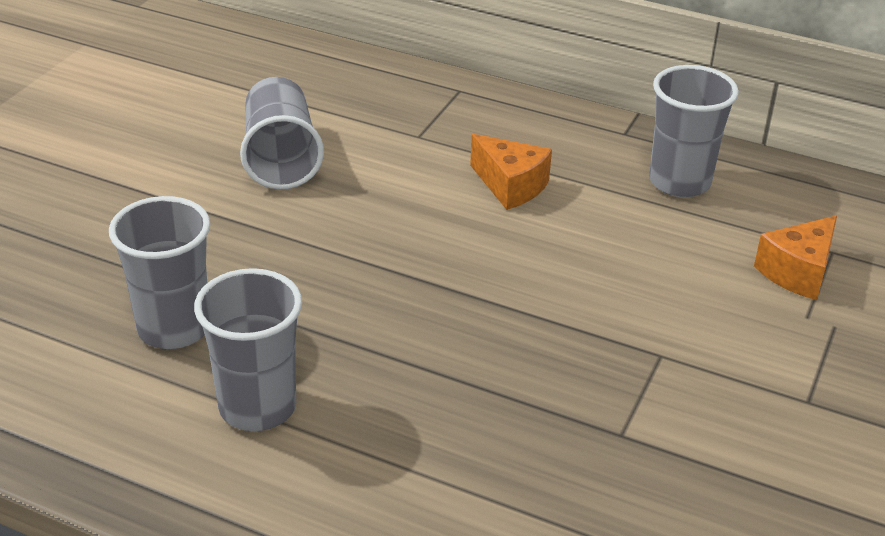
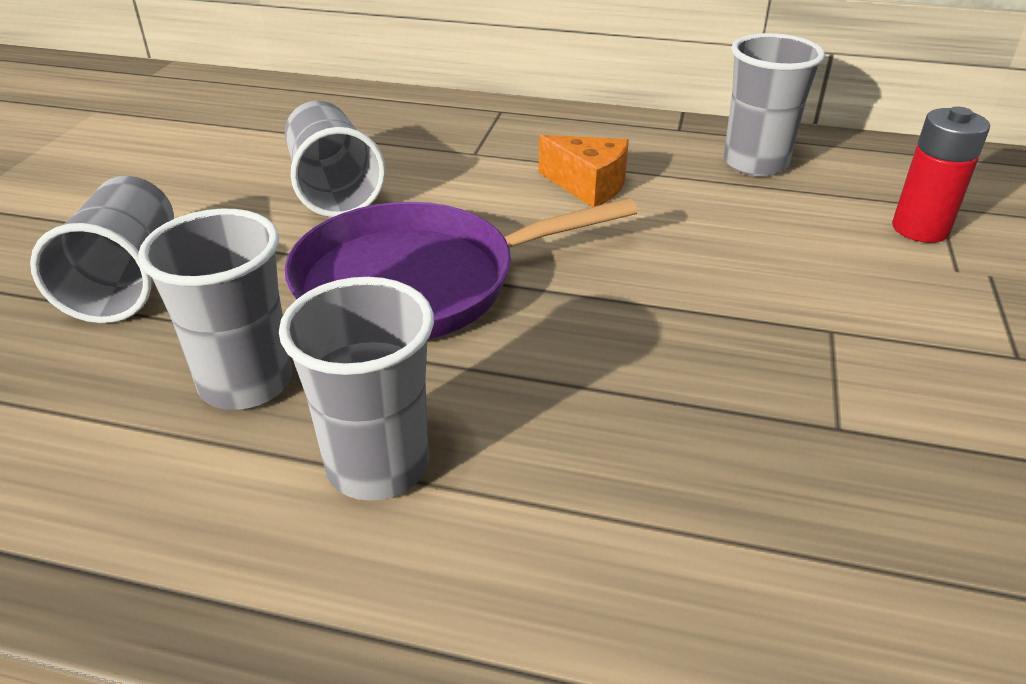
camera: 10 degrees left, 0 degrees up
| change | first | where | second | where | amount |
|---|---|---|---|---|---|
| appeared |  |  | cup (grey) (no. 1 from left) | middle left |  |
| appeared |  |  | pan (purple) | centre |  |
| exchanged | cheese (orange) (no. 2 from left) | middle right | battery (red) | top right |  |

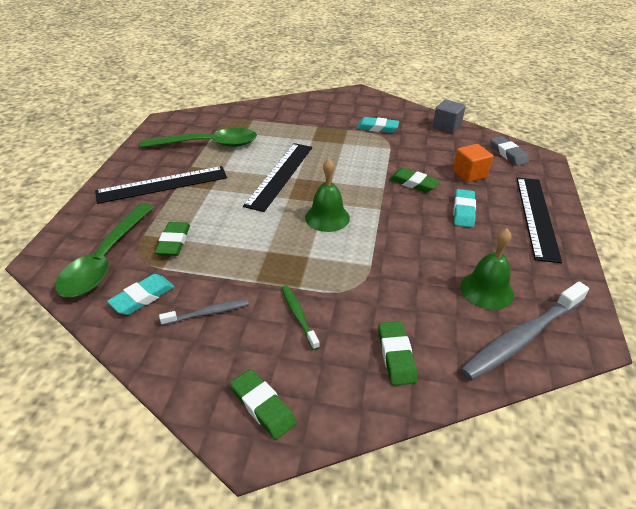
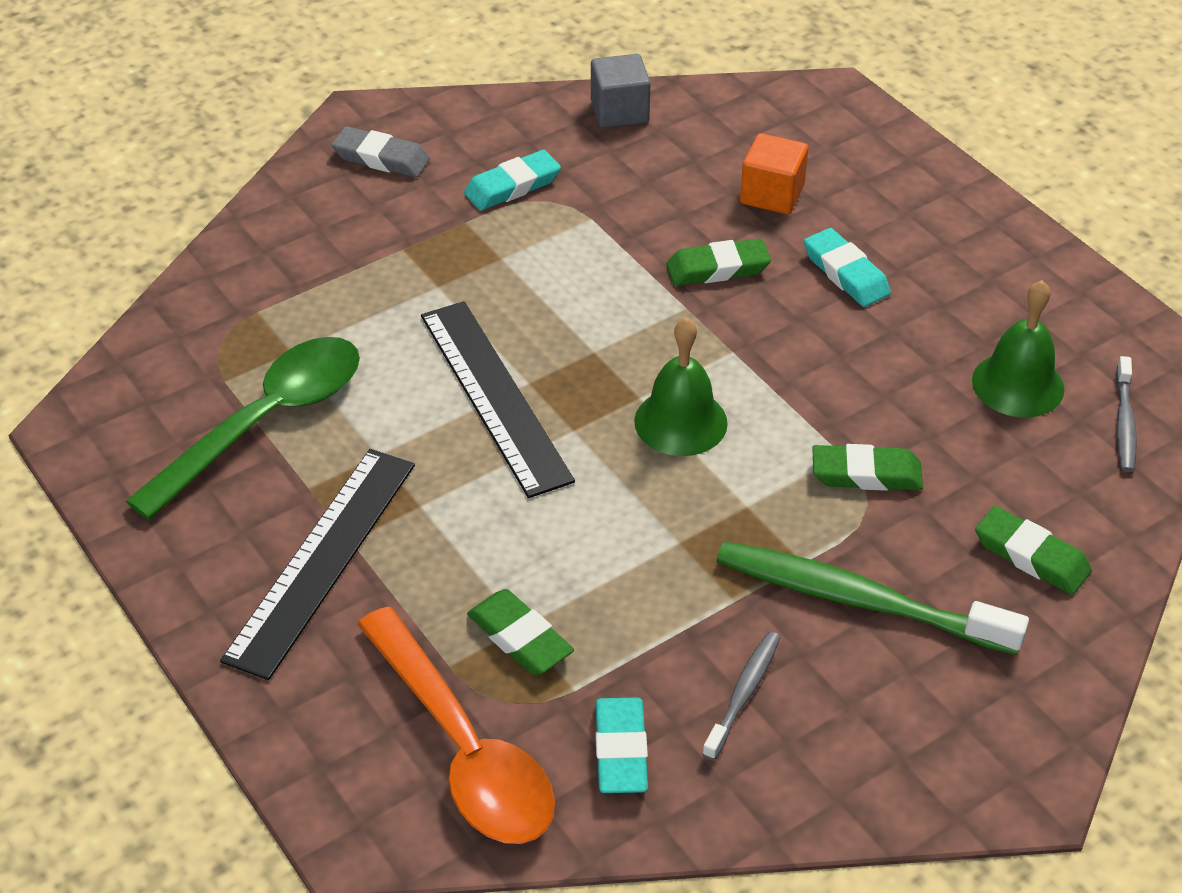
camera: 45 degrees left, 5 degrees up
| change | first | where | second | where | amount |
|---|---|---|---|---|---|
| relocated | eraser (grey) | top right |  | top left |  |
| colour | spoon (green) (no. 1 from left) | middle left | spoon (orange) | bottom centre |  |
| size | toothbrush (green) | centre |  | bottom right | x1.95 |
| relocated | eraser (green) (no. 2 from left in the first image) | bottom centre | eraser (green) (no. 3 from left) | middle right |  |
| size | toothbrush (grey) (no. 2 from left) | middle right |  | middle right | x0.51 |
| missing | ruler (black) (no. 3 from left) | middle right |  |  |  |

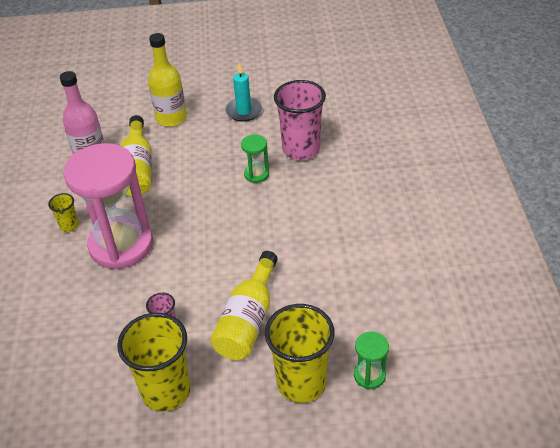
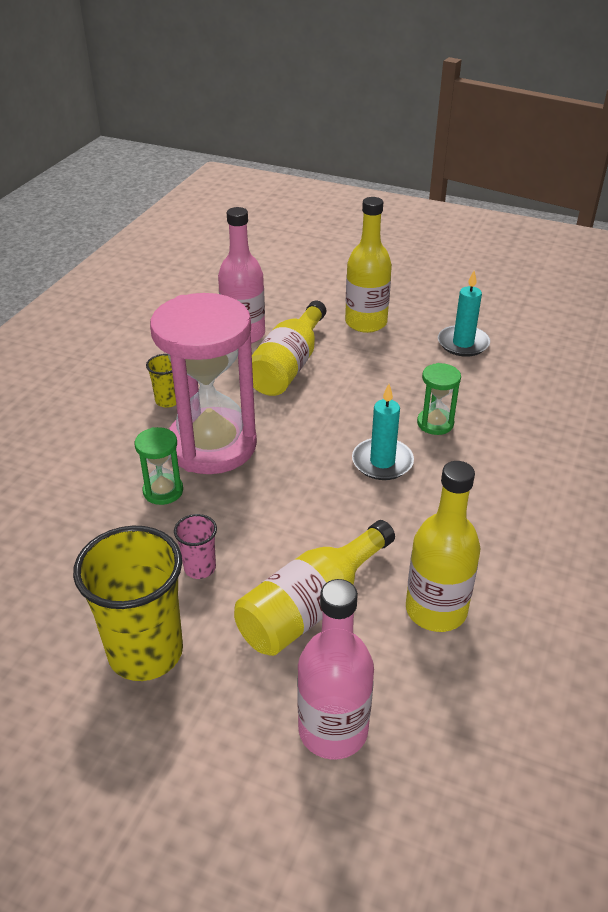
camera: 25 degrees right, 5 degrees down
| change | first | where | second | where | amount |
|---|---|---|---|---|---|
| relocated | hourglass (green) (no. 2 from left in the first image) | bottom centre | hourglass (green) (no. 1 from left) | middle left |  |
| exchanged | cup (yellow) (no. 3 from left) | bottom centre | bottle (pink) (no. 2 from left) | bottom centre |  |
| appeared |  |  | candle (turquoise) (no. 1 from left) | centre |  |
| appeared |  |  | bottle (yellow) (no. 4 from left) | middle right |  |
| missing | cup (pink) (no. 2 from left) | top centre |  |  |  |

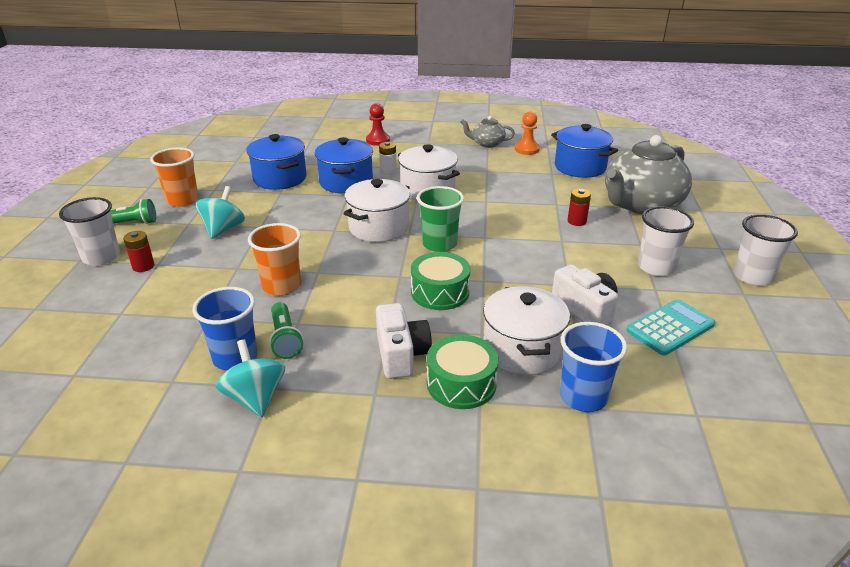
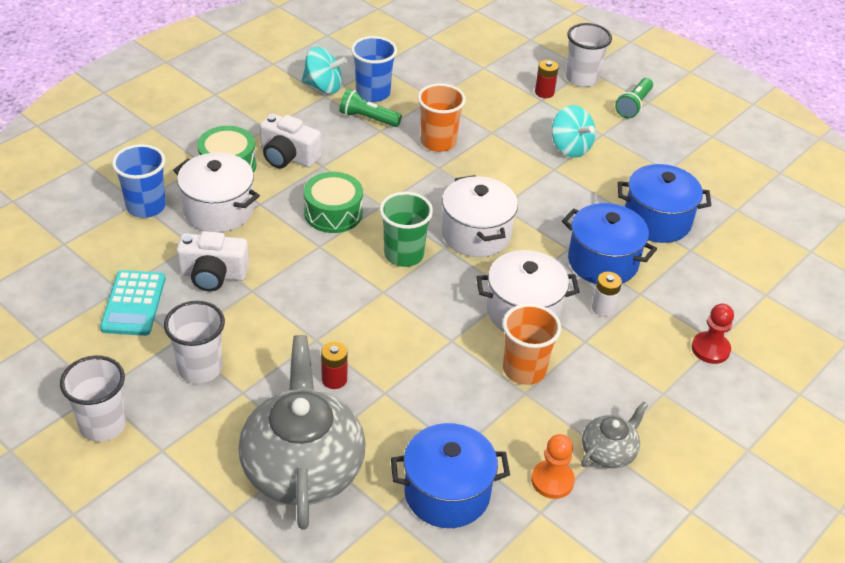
camera: 125 degrees right, 10 degrees up
| change | first | where | second | where | amount |
|---|---|---|---|---|---|
| relocated | cup (orange) (no. 1 from left in the first image) | top left | cup (orange) (no. 2 from left) | centre |  |

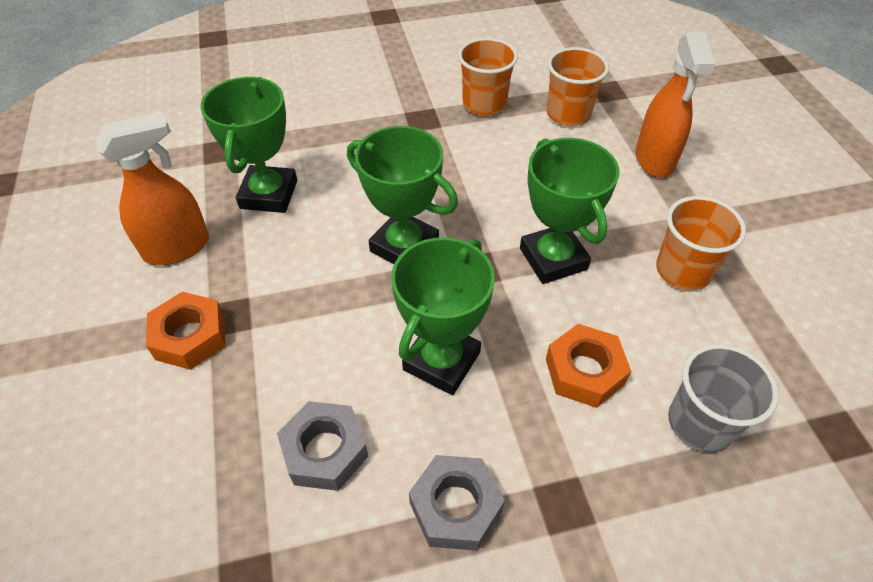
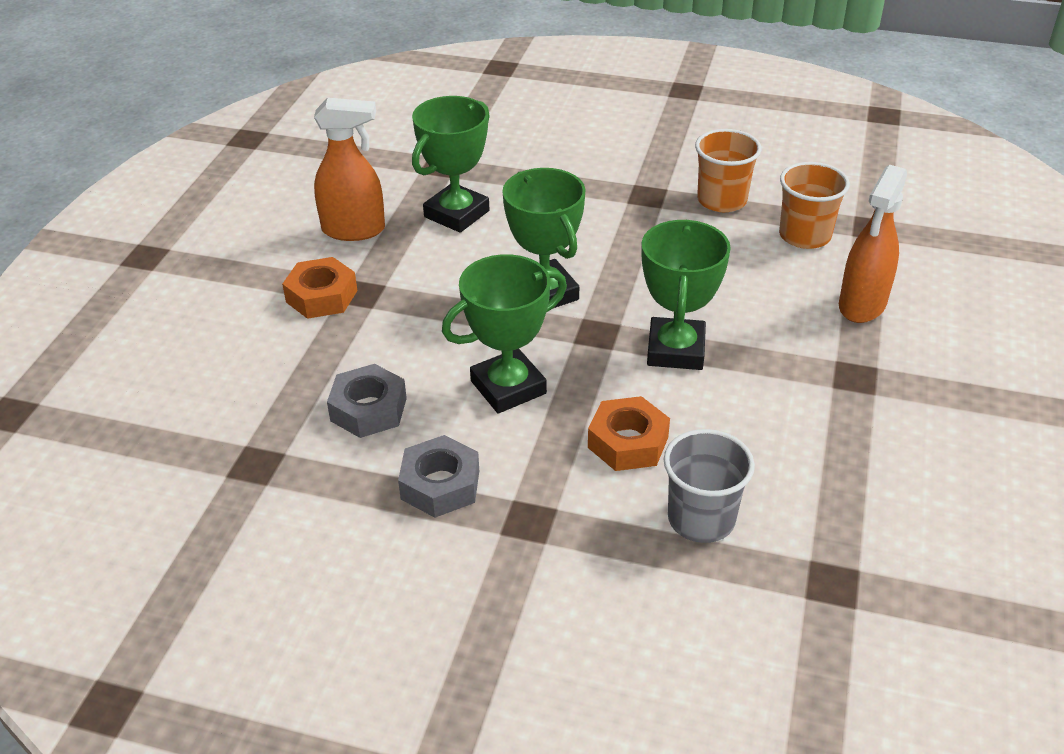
camera: 30 degrees right, 10 degrees down
| change | first | where | second | where | amount |
|---|---|---|---|---|---|
| missing | cup (orange) (no. 3 from left) | middle right |  |  |  |

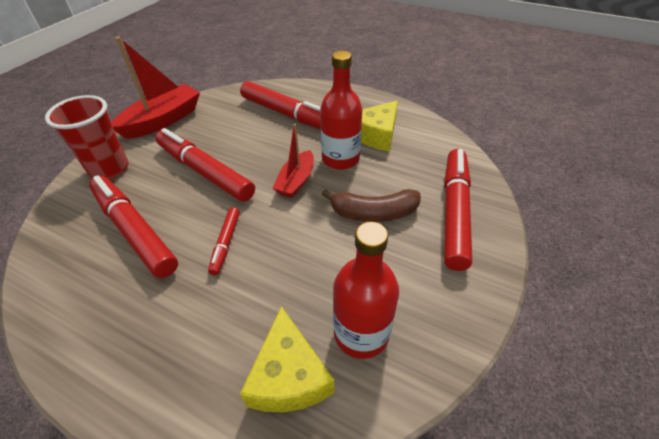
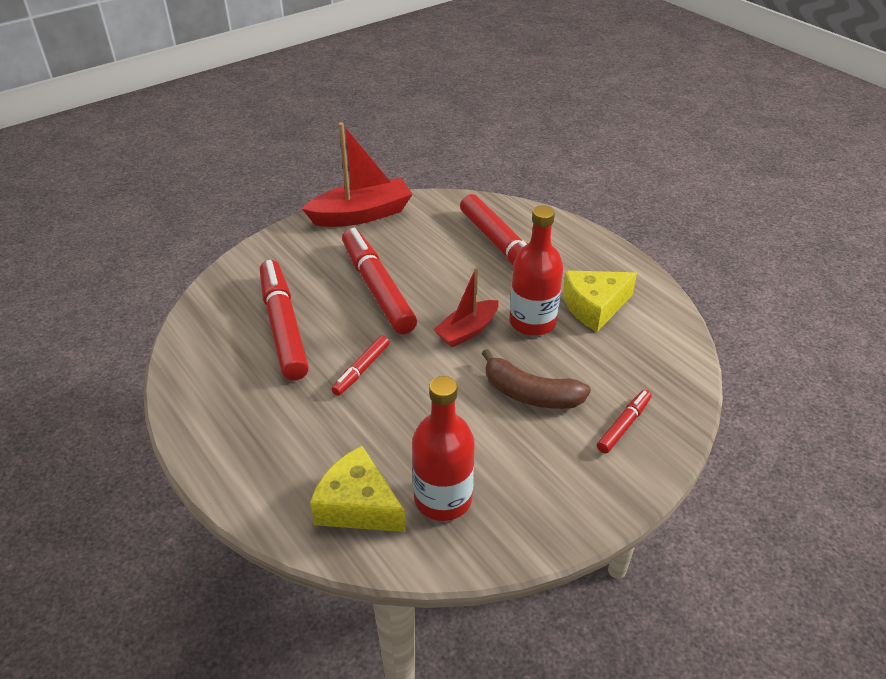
camera: 25 degrees right, 5 degrees down
| change | first | where | second | where | amount |
|---|---|---|---|---|---|
| spun | cheese (yellow) (no. 1 from left) | bottom centre |  | bottom centre | 105 degrees clockwise |
| size | marker (red) (no. 5 from left) | middle right |  | middle right | x0.49 |
| missing | cup (red) | top left |  |  |  |

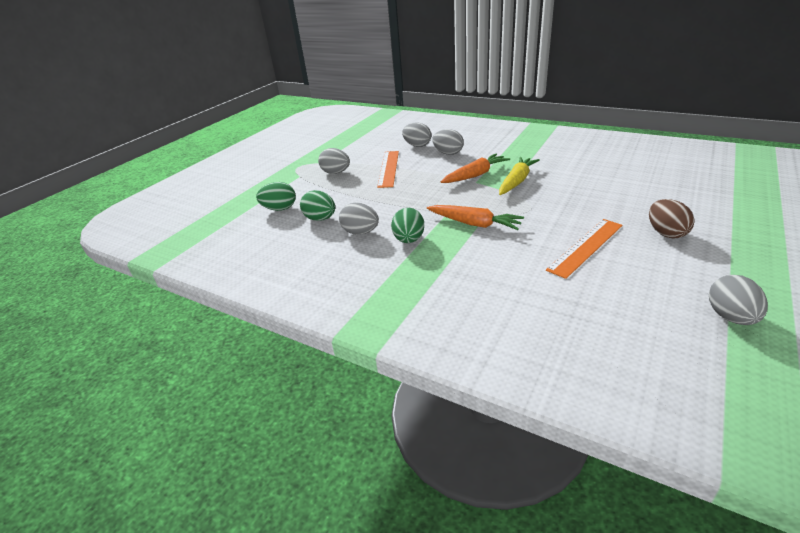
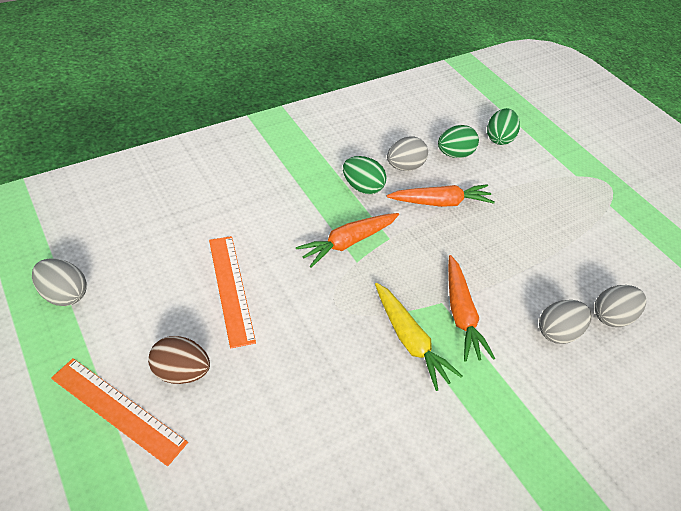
camera: 110 degrees right, 15 degrees up
| change | first | where | second | where | amount |
|---|---|---|---|---|---|
| relocated | ruler (orange) (no. 1 from left) | top centre |  | bottom left |  |
| appeared |  |  | carrot (orange) (no. 2 from left) | centre |  |
| missing | egg (grey) (no. 1 from left) | top centre |  |  |  |

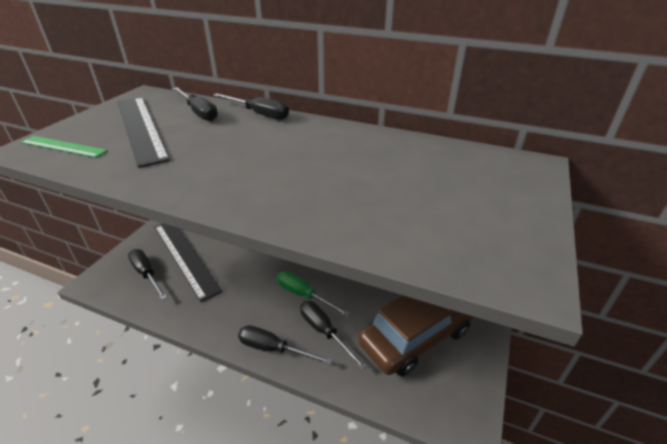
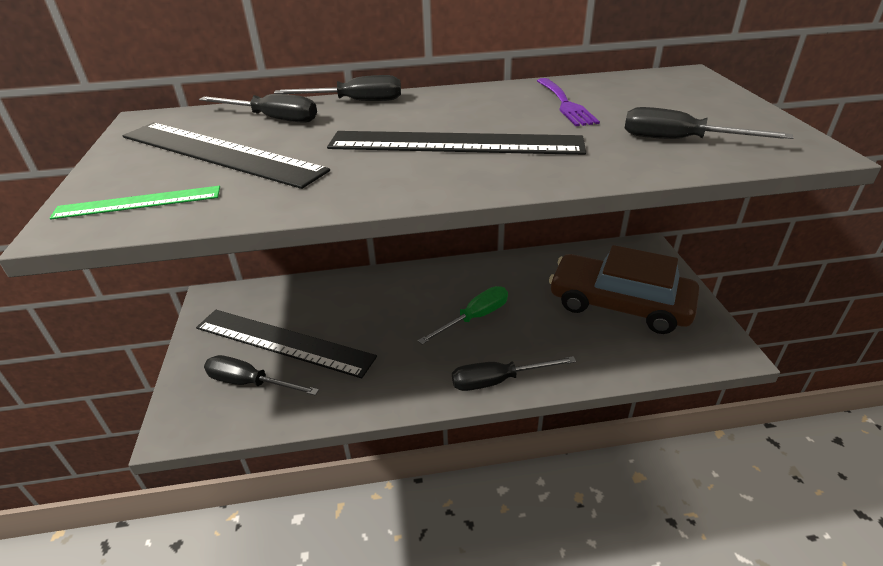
camera: 30 degrees left, 0 degrees up
| change | first | where | second | where | amount |
|---|---|---|---|---|---|
| appeared |  |  | ruler (black) (no. 3 from left) | top centre |  |
| spun | screwdriver (green) | centre |  | centre | 135 degrees clockwise |
| appeared |  |  | fork (purple) | top centre |  |
| spun | car (brown) | bottom centre |  | middle right | 90 degrees counterclockwise |
| relocated | screwdriver (black) (no. 5 from left) | bottom centre |  | top right |  |

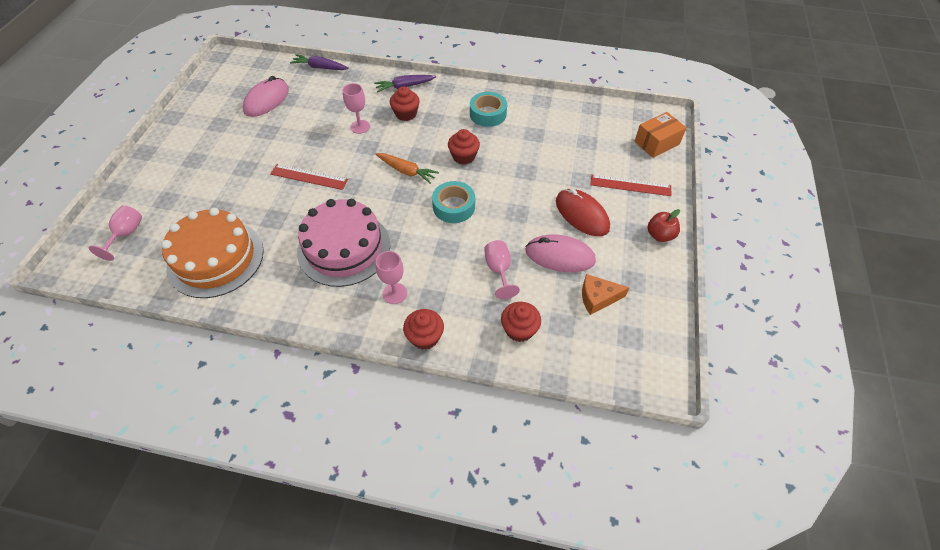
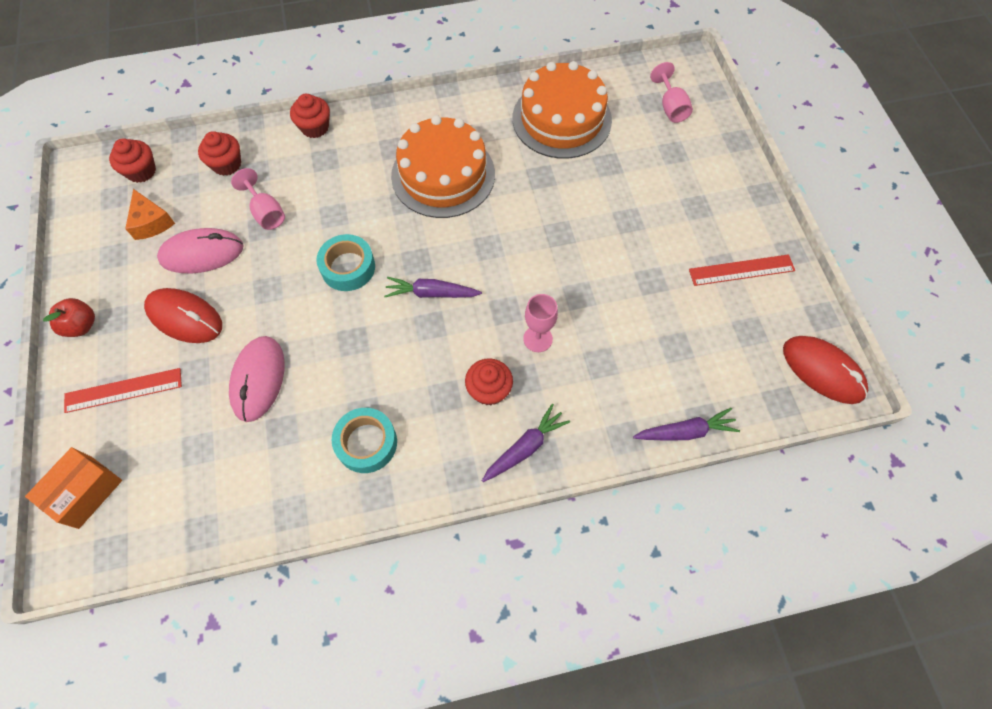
camera: 155 degrees right, 10 degrees up
| change | first | where | second | where | amount |
|---|---|---|---|---|---|
| relocated | cupcake (red) (no. 3 from left in the first image) | top centre | cupcake (red) (no. 1 from left) | top left |  |
| spun | cheese (orange) | centre |  | top left | 90 degrees clockwise |
| relocated | mouse (pink) (no. 1 from left in the first image) | top left | mouse (pink) (no. 2 from left) | middle left |  |
| colour | carrot (orange) | top centre | carrot (purple) (no. 1 from left) | centre |  |
| colour | cake (pink) | centre | cake (orange) (no. 1 from left) | top centre |  |
| relocated | ruler (red) (no. 1 from left in the first image) | top left | ruler (red) (no. 2 from left) | middle right |  |
| appeared |  |  | mouse (red) (no. 2 from left) | middle right |  |
| missing | goblet (pink) (no. 3 from left) | centre |  |  |  |

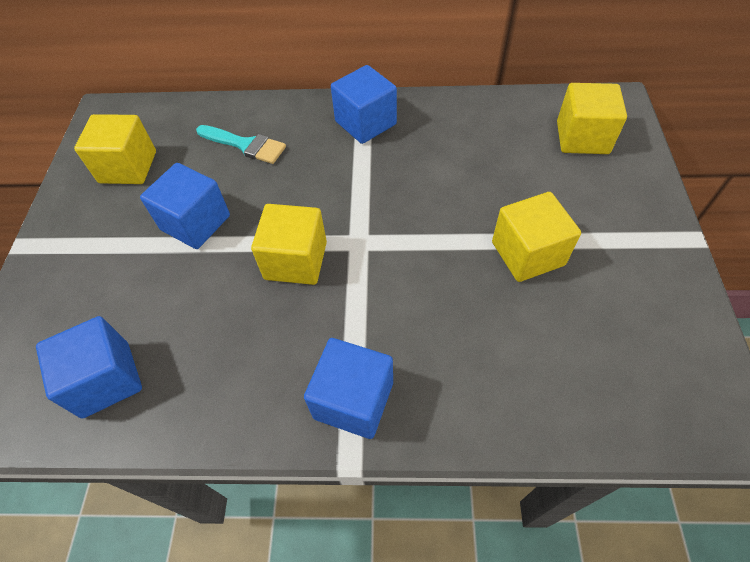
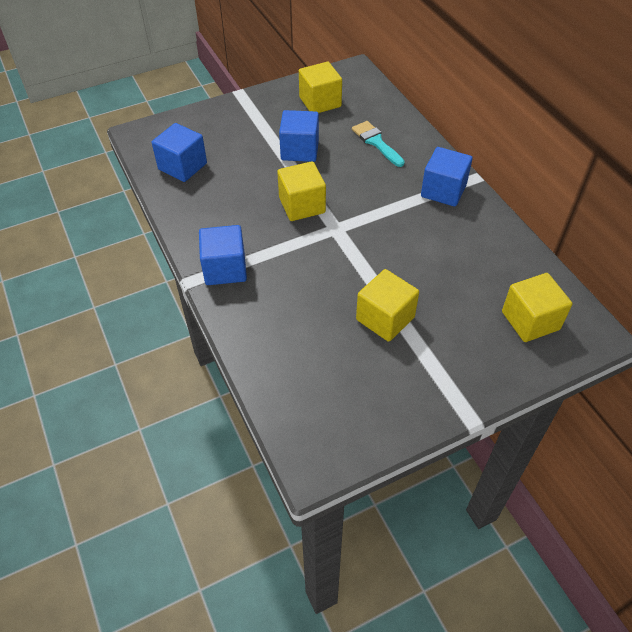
camera: 60 degrees right, 5 degrees down
| change | first | where | second | where | amount |
|---|---|---|---|---|---|
| spun | brush (turquoise) | top left |  | top centre | 150 degrees clockwise |

